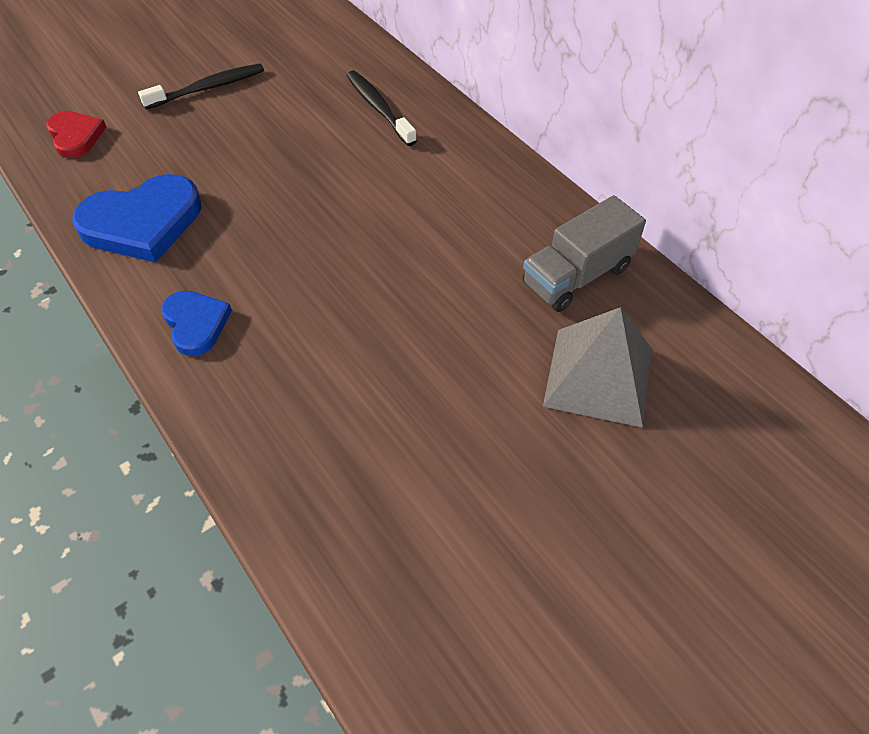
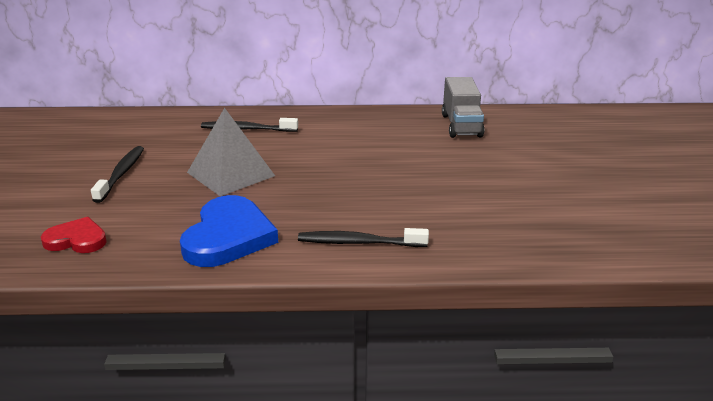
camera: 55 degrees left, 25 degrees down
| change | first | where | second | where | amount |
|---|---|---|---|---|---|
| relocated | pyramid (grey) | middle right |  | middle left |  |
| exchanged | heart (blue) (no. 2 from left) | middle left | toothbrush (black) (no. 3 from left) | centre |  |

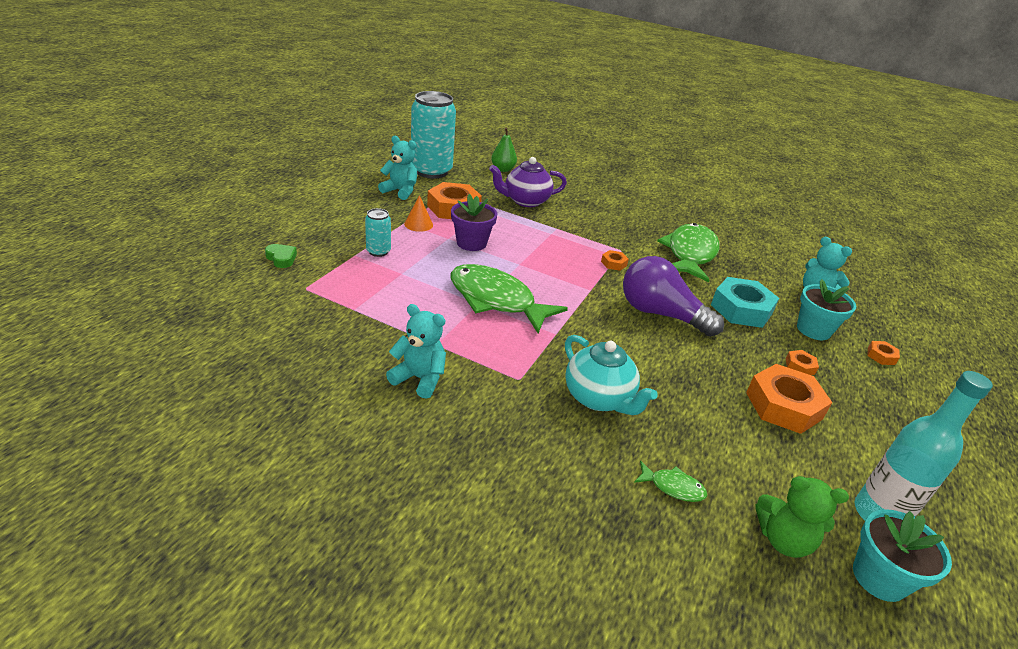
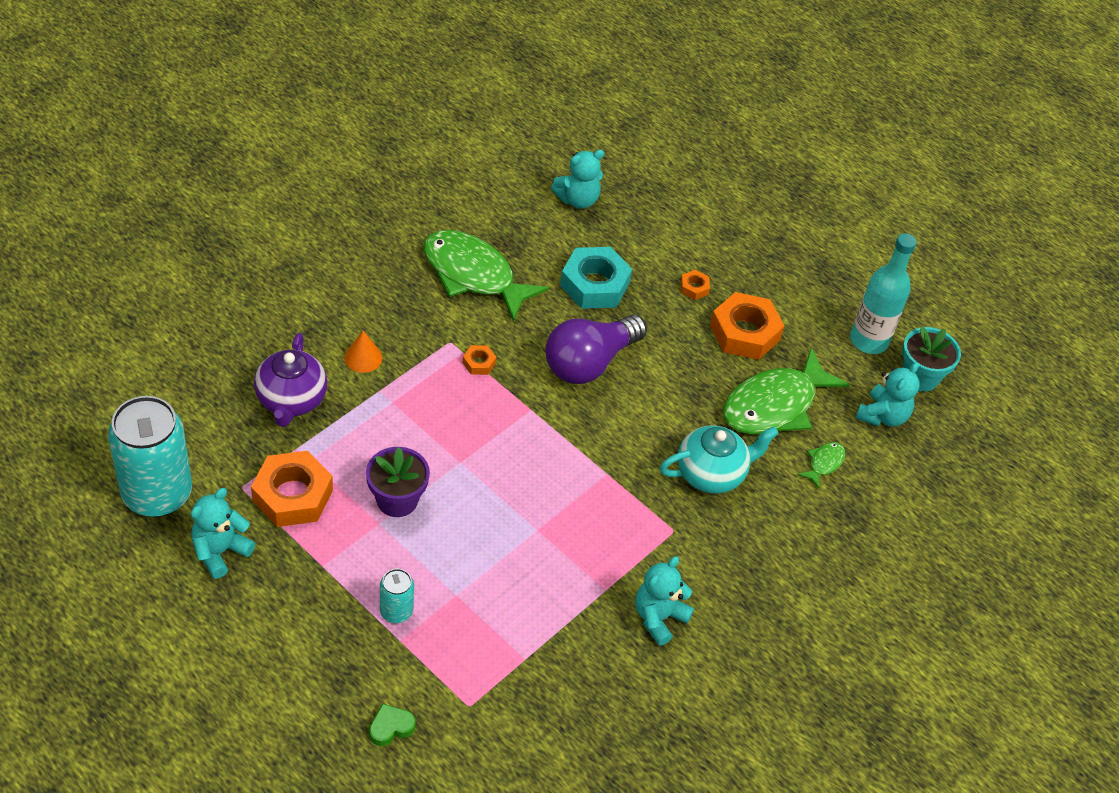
camera: 75 degrees left, 15 degrees up
| change | first | where | second | where | amount |
|---|---|---|---|---|---|
| relocated | cone (orange) | top centre |  | middle left |  |
| relocated | fish (green) (no. 1 from left in the first image) | centre | fish (green) (no. 2 from left) | middle right |  |
| colour | teddy bear (green) | bottom right | teddy bear (turquoise) (no. 4 from left) | middle right |  |
| missing | pear (green) | top centre |  |  |  |
| missing | flower pot (turquoise) (no. 1 from left) | middle right |  |  |  |
| missing | nut (orange) (no. 5 from left) | middle right |  |  |  |

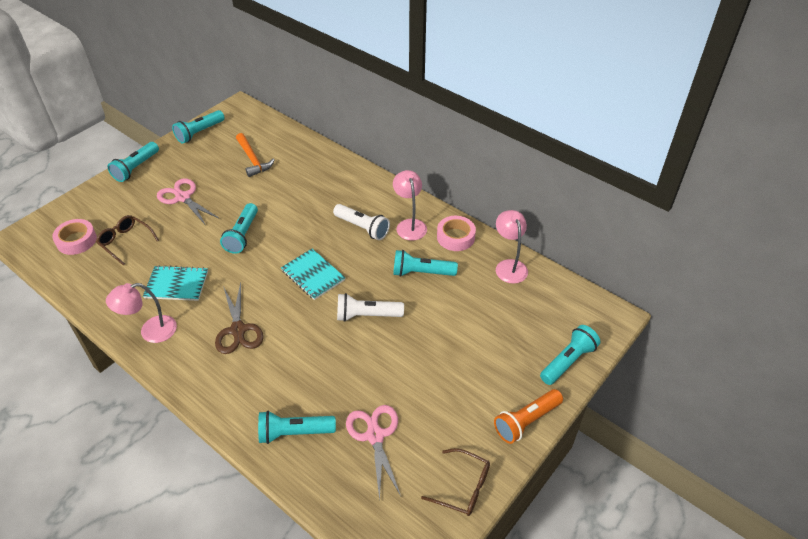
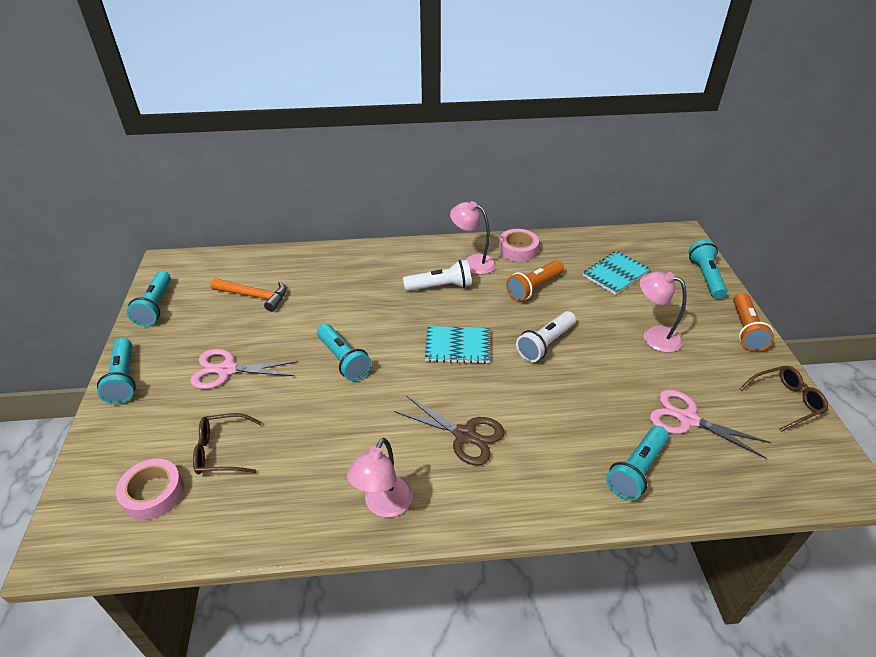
camera: 45 degrees left, 5 degrees down
| change | first | where | second | where | amount |
|---|---|---|---|---|---|
| colour | flashlight (turquoise) (no. 5 from left) | centre | flashlight (orange) (no. 1 from left) | centre |  |
| relocated | notebook (turquoise) (no. 1 from left in the first image) | middle left | notebook (turquoise) (no. 2 from left) | middle right |  |
| relocated | lamp (pink) (no. 3 from left) | centre |  | middle right |  |

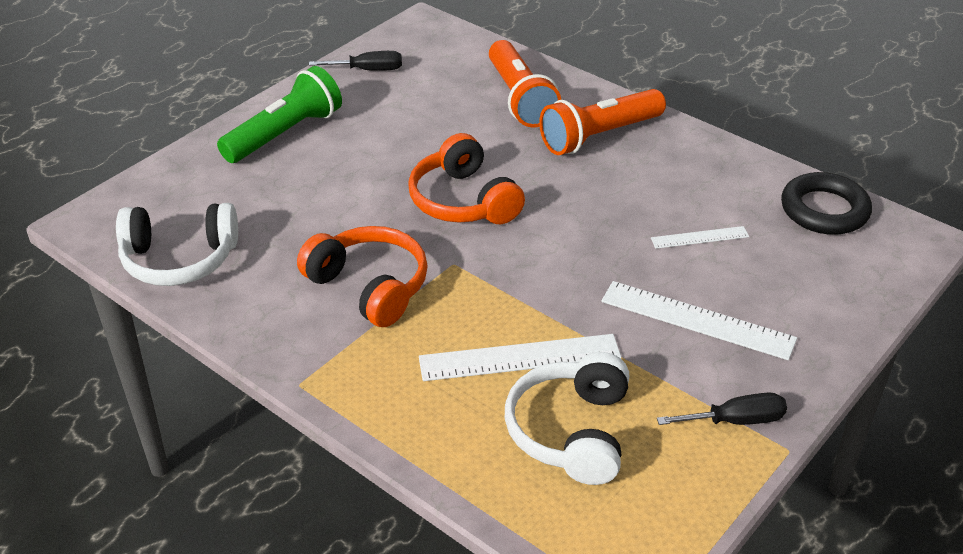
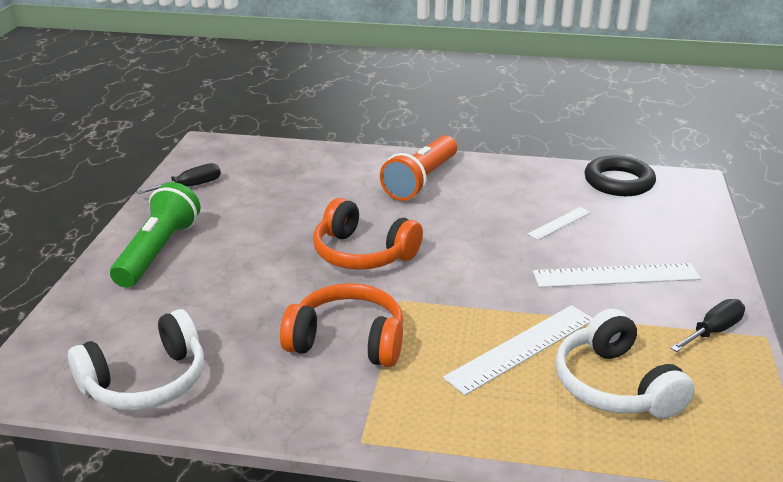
camera: 30 degrees left, 10 degrees down
| change | first | where | second | where | amount |
|---|---|---|---|---|---|
| missing | flashlight (orange) (no. 1 from left) | top centre |  |  |  |

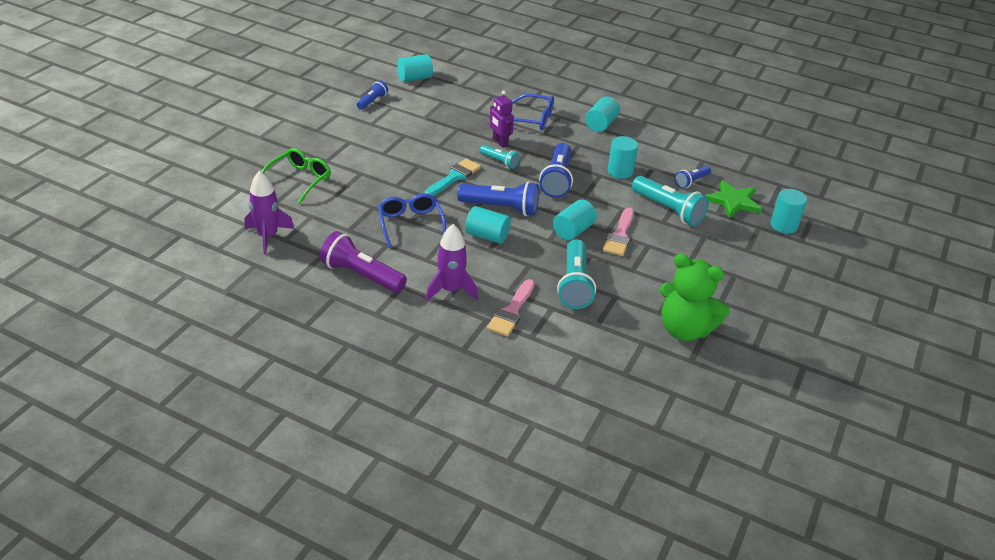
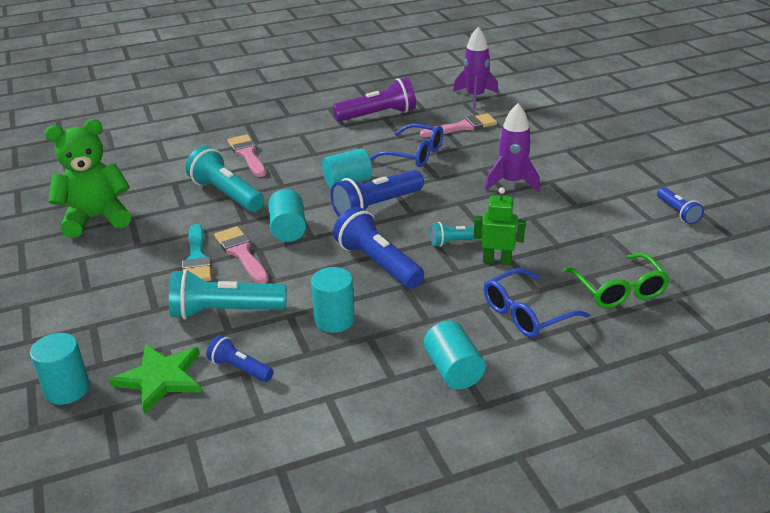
camera: 135 degrees right, 5 degrees down
| change | first | where | second | where | amount |
|---|---|---|---|---|---|
| relocated | brush (turquoise) | top centre |  | middle left |  |
| spun | flashlight (blue) (no. 4 from left in the first image) | top right | flashlight (blue) (no. 1 from left) | bottom left | 60 degrees counterclockwise |
| appeared |  |  | brush (pink) (no. 3 from left) | top centre |  |
| colour | robot (purple) | top centre | robot (green) | centre |  |
| relocated | rocket (purple) (no. 2 from left) | centre |  | top centre |  |
| relocated | glasses (green) | top left |  | middle right |  |
| missing | cylinder (turquoise) (no. 1 from left) | top centre |  |  |  |

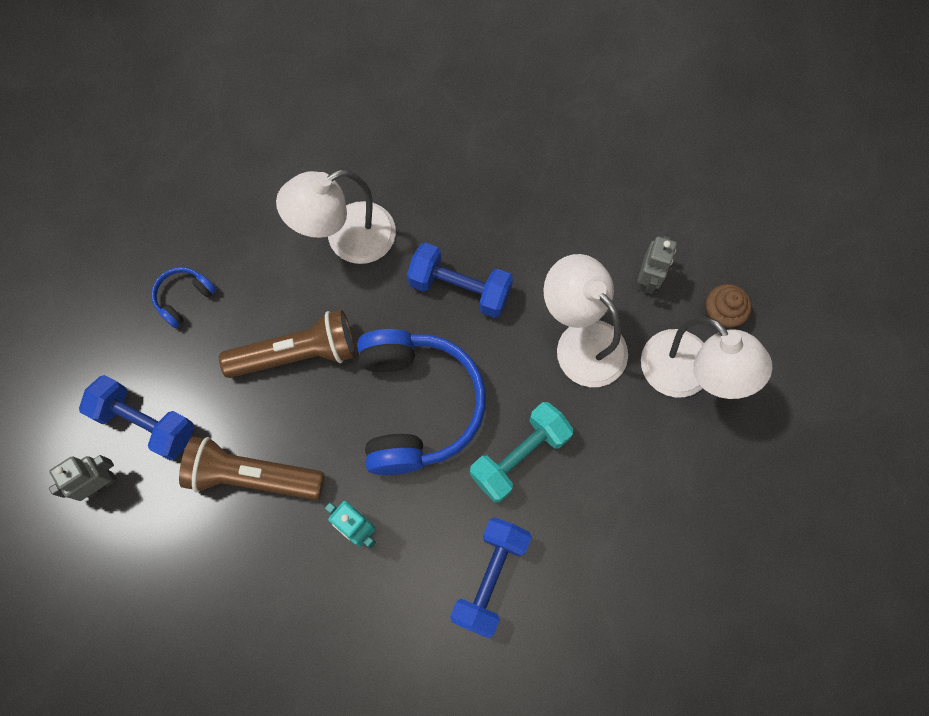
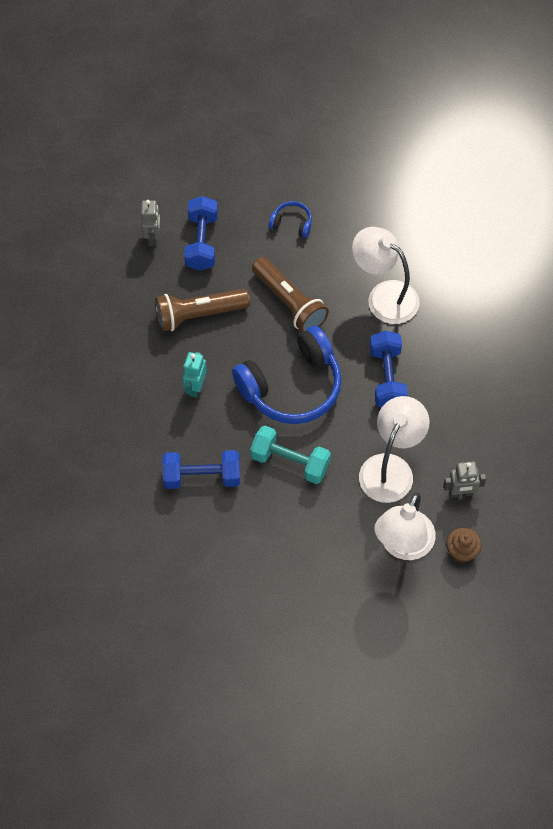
camera: 65 degrees right, 10 degrees down
| change | first | where | second | where | amount |
|---|---|---|---|---|---|
| spun | robot (grey) (no. 1 from left) | bottom left |  | top left | 60 degrees clockwise |
| spun | flashlight (brown) (no. 1 from left) | middle left |  | centre | 90 degrees counterclockwise |

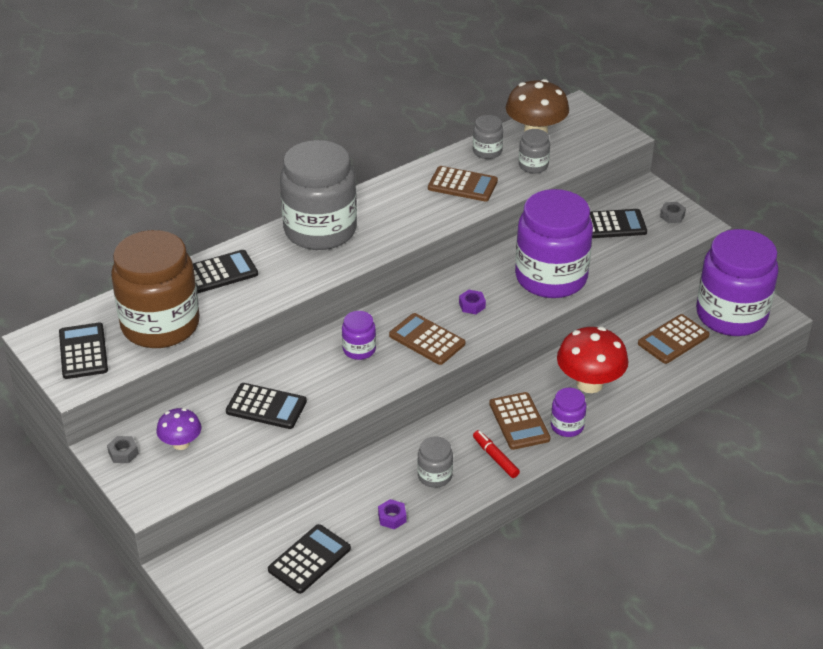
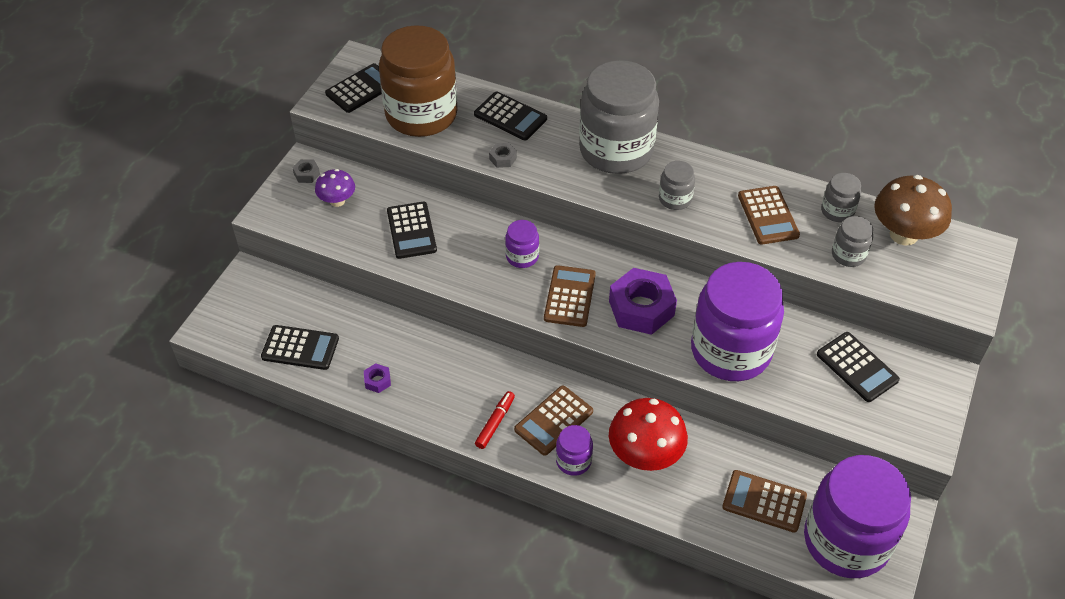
camera: 60 degrees right, 10 degrees up
| change | first | where | second | where | amount |
|---|---|---|---|---|---|
| relocated | nut (grey) (no. 2 from left) | top right |  | top centre |  |
| size | nut (purple) (no. 2 from left) | centre |  | centre | x2.31 |
| relocated | jar (grey) (no. 2 from left) | bottom centre |  | top centre |  |

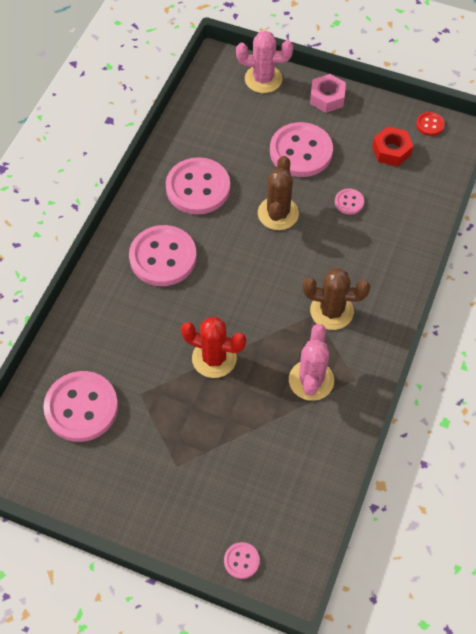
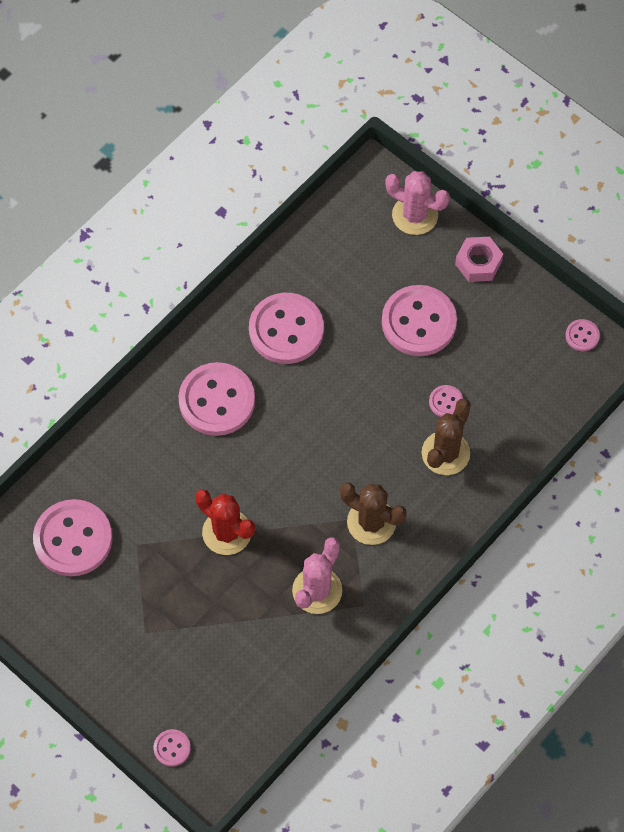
camera: 20 degrees right, 5 degrees up
| change | first | where | second | where | amount |
|---|---|---|---|---|---|
| relocated | cactus (brown) (no. 1 from left in the first image) | top centre | cactus (brown) (no. 2 from left) | middle right |  |
| colour | button (red) | top right | button (pink) (no. 7 from left) | middle right |  |
| missing | nut (red) | top right |  |  |  |

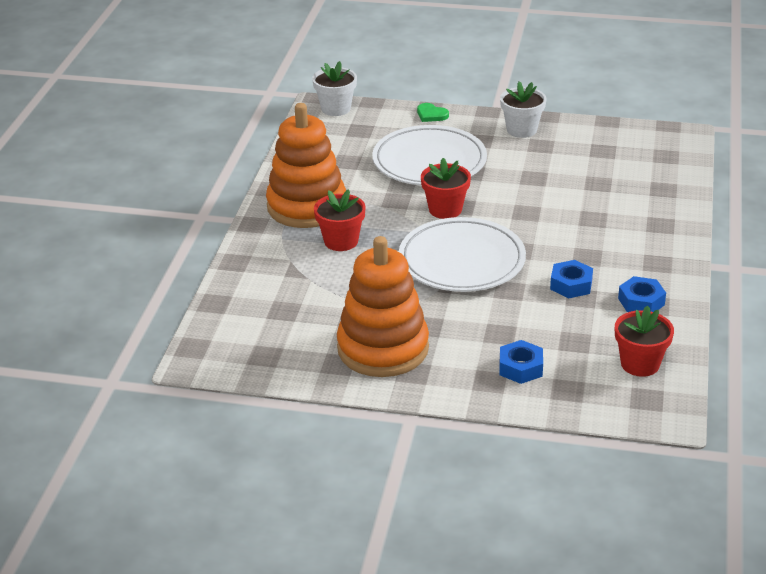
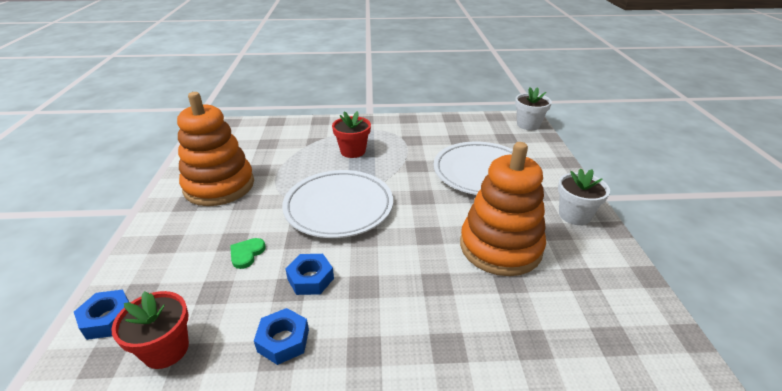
camera: 75 degrees right, 0 degrees up
| change | first | where | second | where | amount |
|---|---|---|---|---|---|
| relocated | nut (blue) (no. 1 from left) | middle right |  | bottom left |  |
| relocated | heart (green) | top centre |  | middle left |  |
| relocated | stacking toy (orange) (no. 1 from left in the first image) | top centre | stacking toy (orange) (no. 2 from left) | centre |  |
| missing | flower pot (red) (no. 2 from left) | top centre |  |  |  |

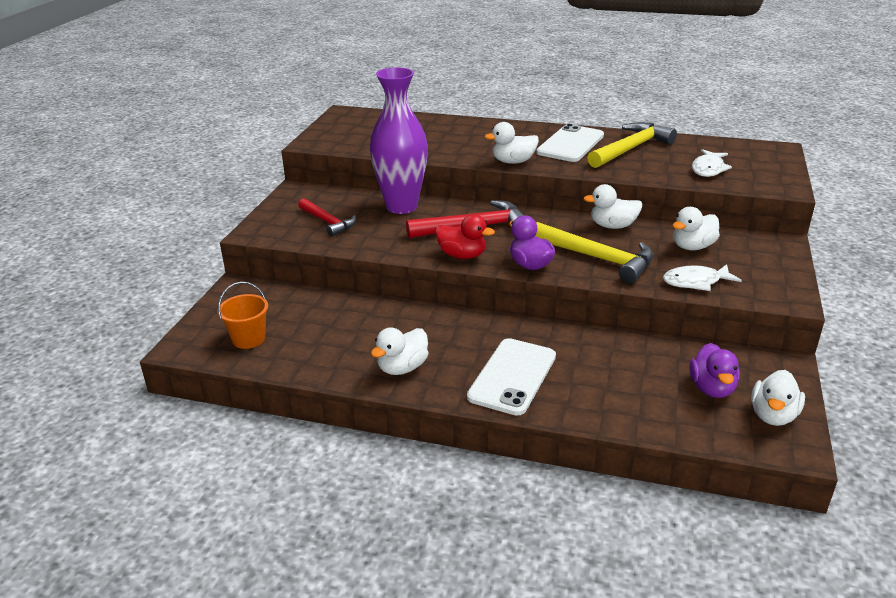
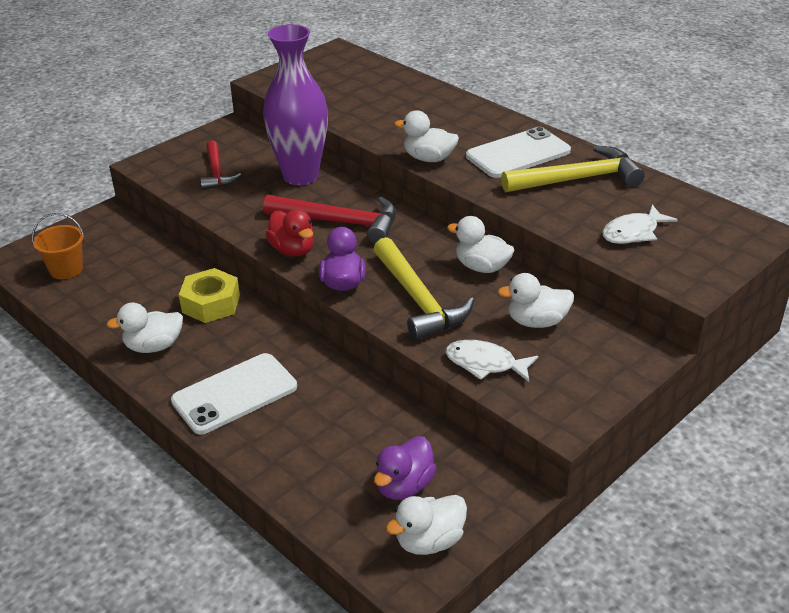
camera: 30 degrees right, 5 degrees up
| change | first | where | second | where | amount |
|---|---|---|---|---|---|
| appeared |  |  | nut (yellow) | middle left |  |

